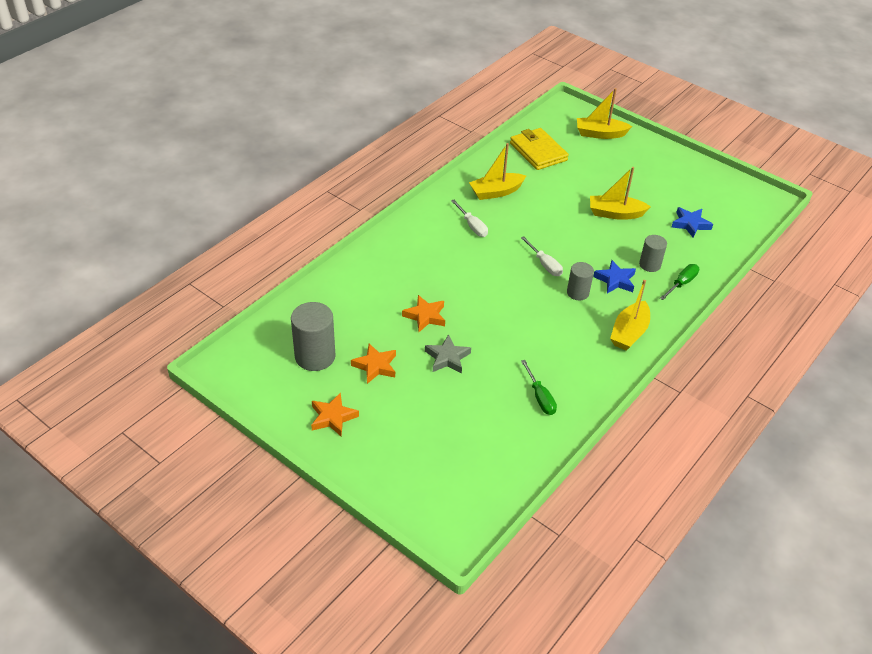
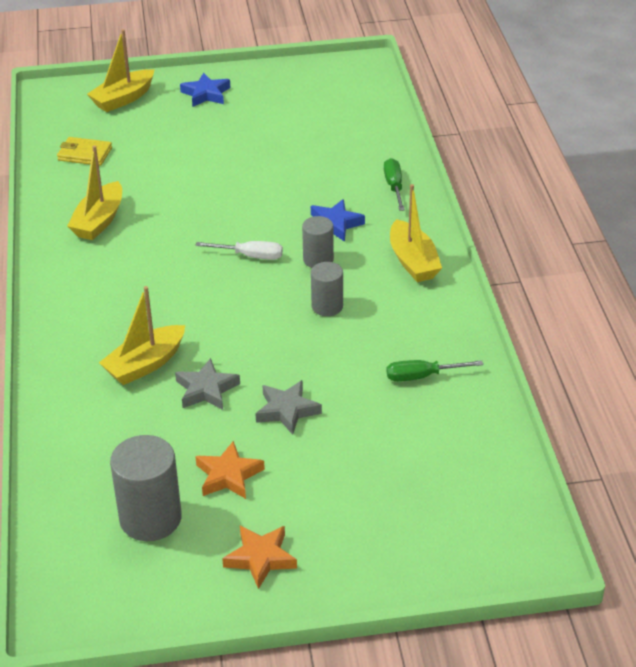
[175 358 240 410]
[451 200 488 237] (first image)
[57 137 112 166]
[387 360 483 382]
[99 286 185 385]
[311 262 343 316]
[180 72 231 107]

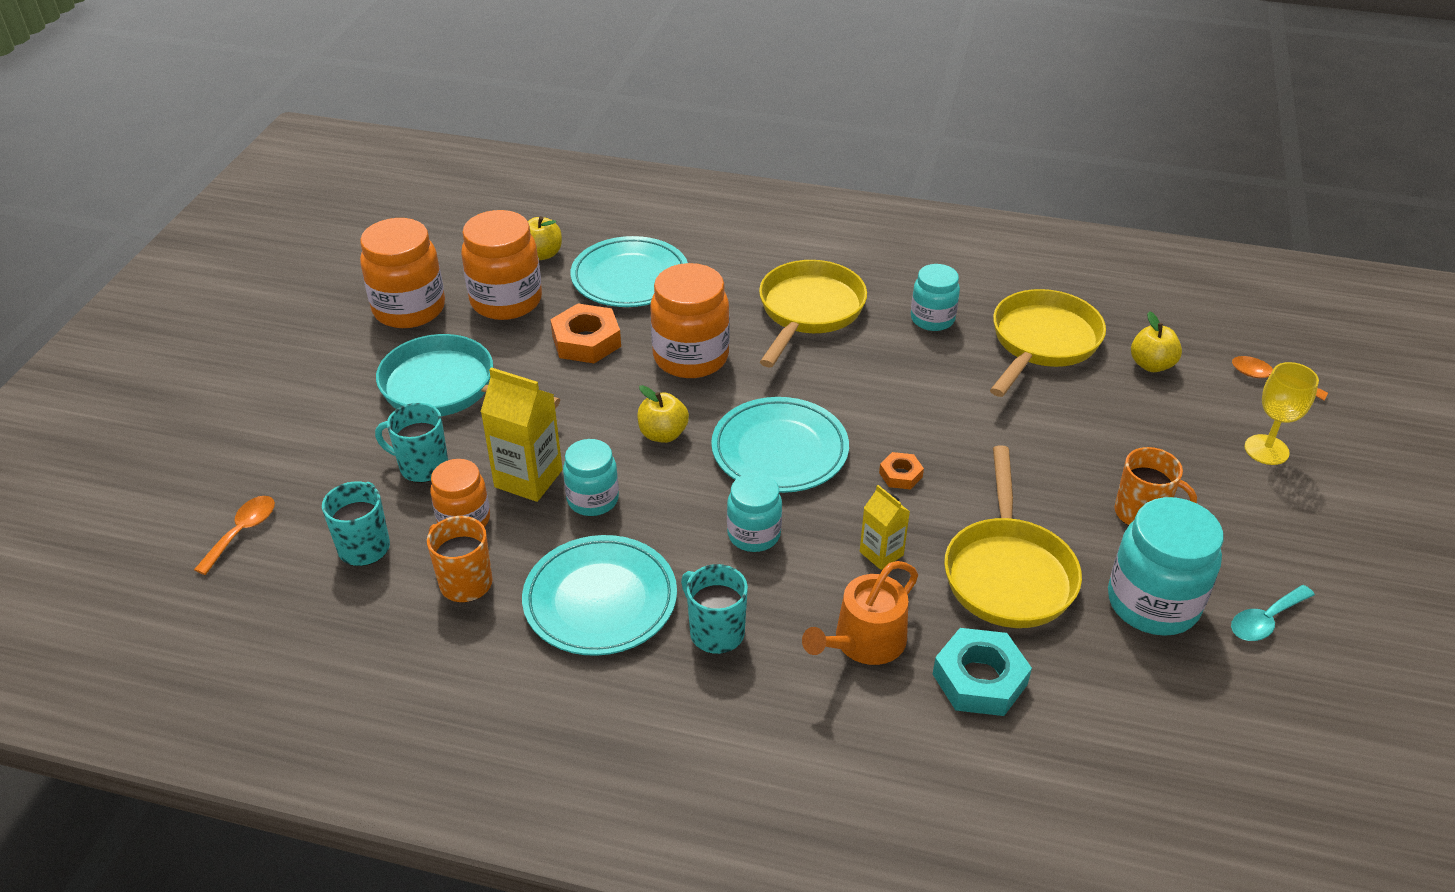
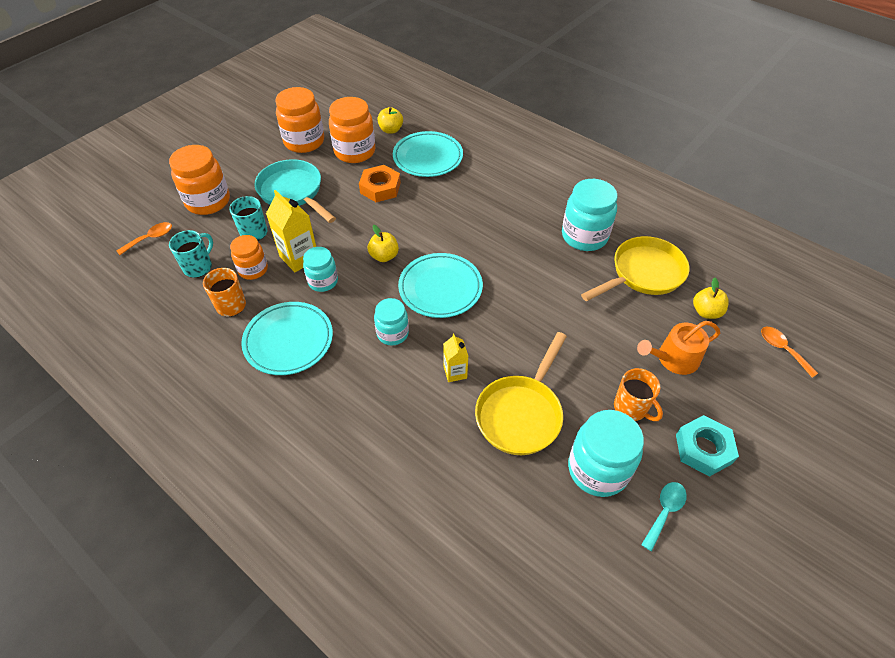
[169 145 230 215]
[681 564 748 654] (first image)
[759 260 867 367] (first image)
[637 321 720 375]
[879 452 924 490] (first image)
[562 179 618 251]
[676 415 739 477]
[641 482 687 551]
[1245 362 1319 465] (first image)

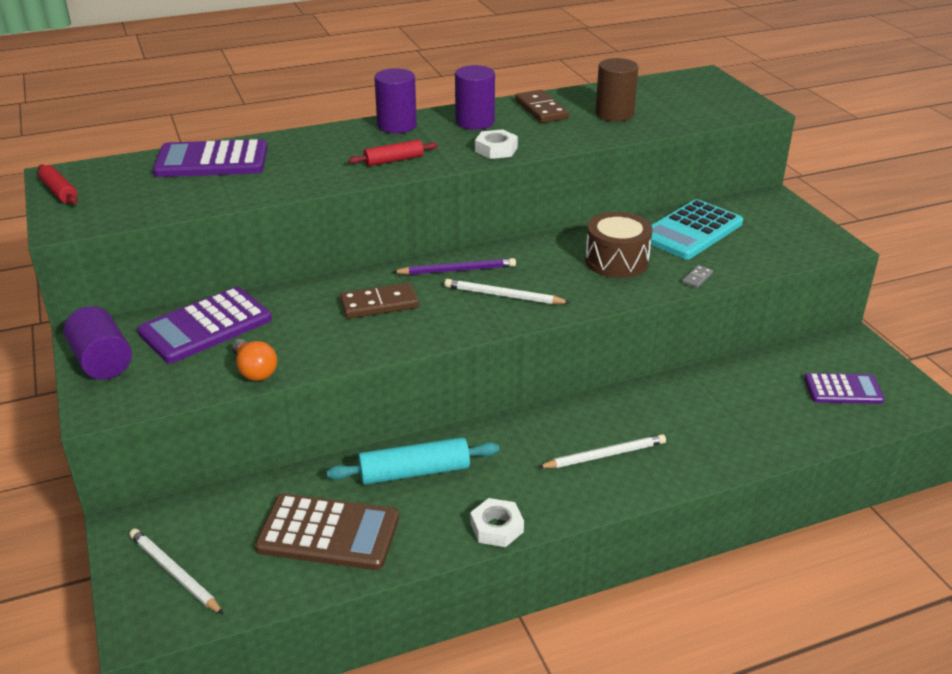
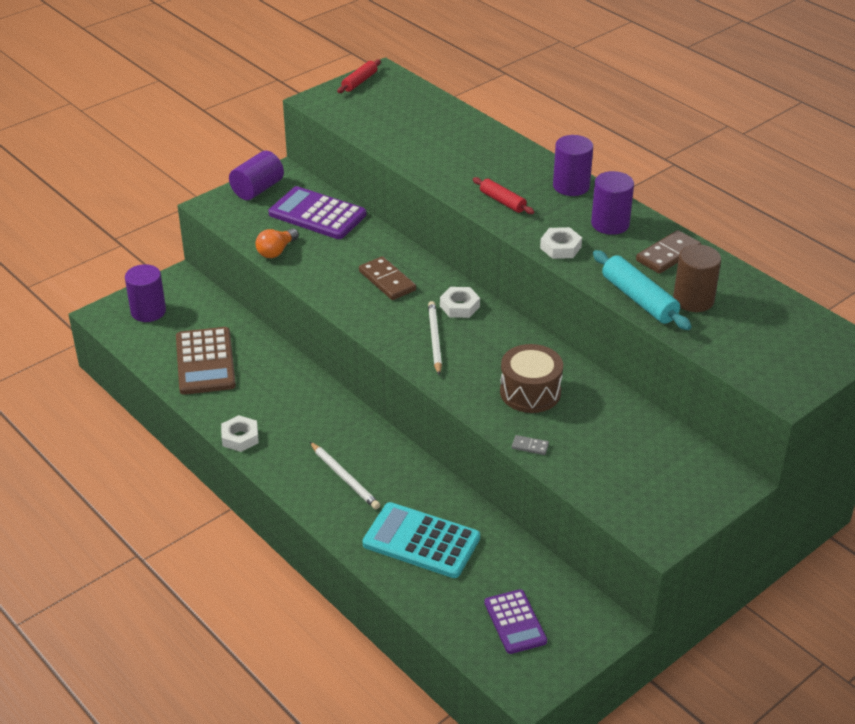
[125 264 166 322]
[153 139 267 177] (first image)
[593 250 692 330]
[440 287 480 318]
[363 502 480 578]

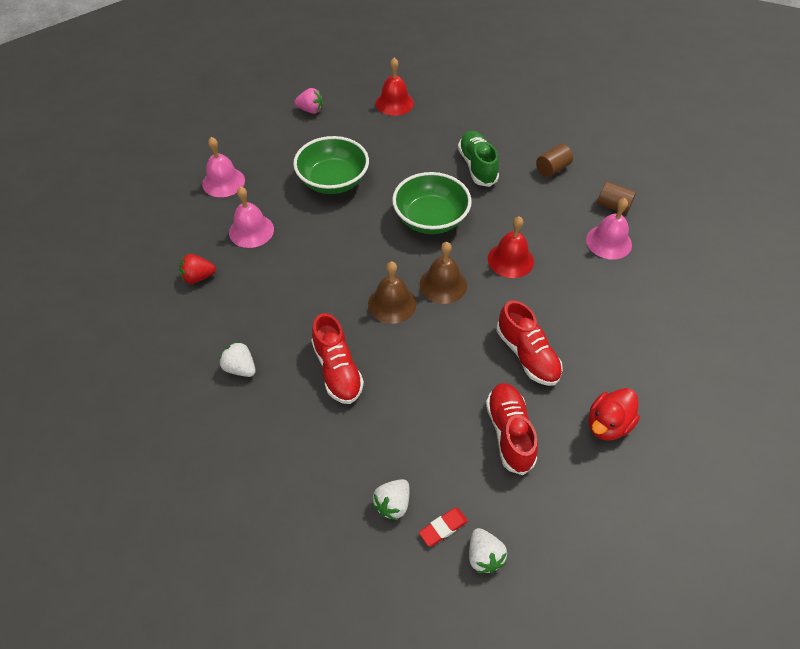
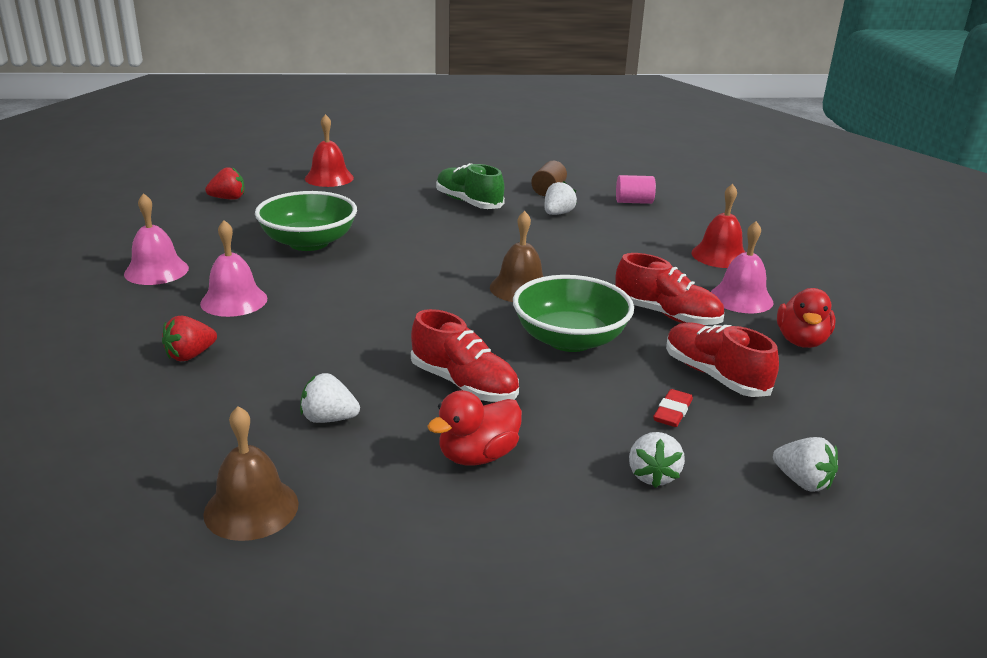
[205 167 244 200]
[203 406 299 541]
[513 275 634 352]
[653 389 693 427]
[691 184 745 268]
[711 221 773 313]
[616 175 656 204]
[427 390 522 465]
[545 181 577 215]

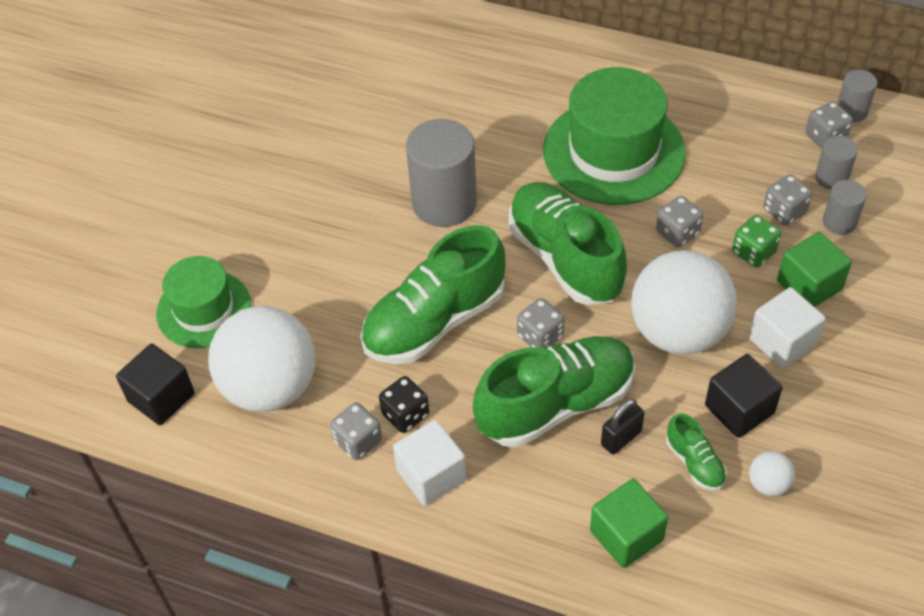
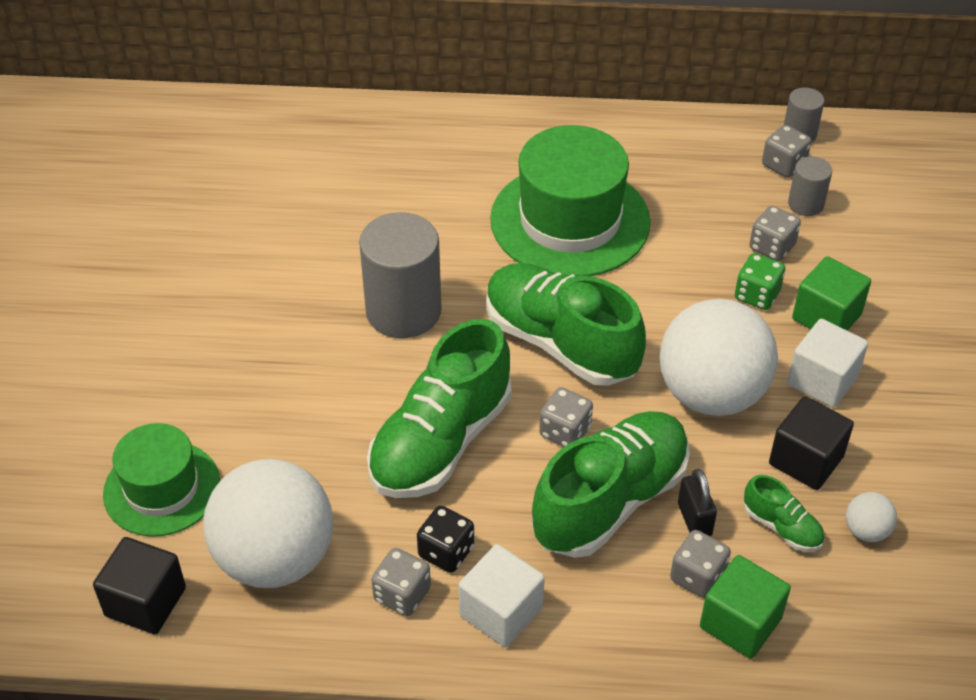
[678 469 717 537]
[670 530 731 598]
[823 180 867 235] (first image)

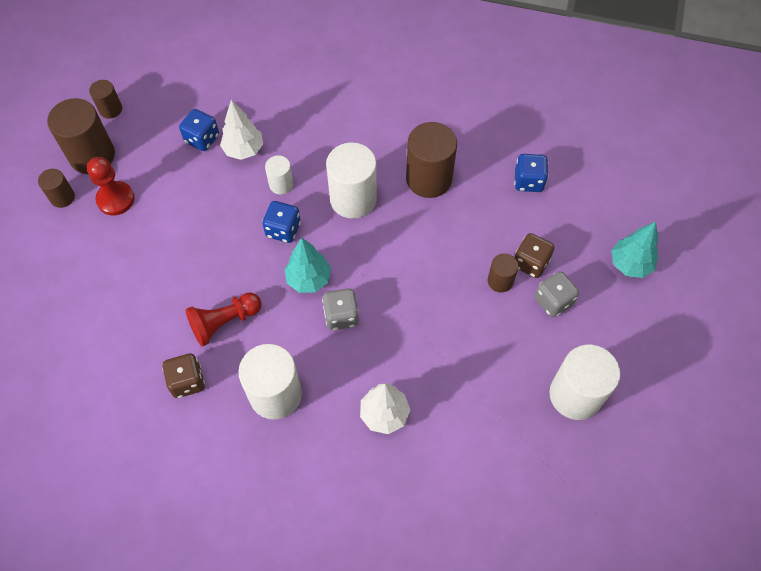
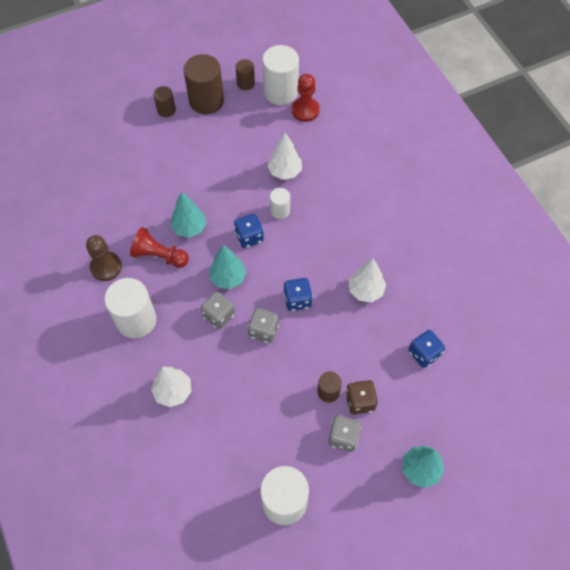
[292 74 320 122]
[86 235 122 281]
[283 278 313 311]
[262 45 299 105]
[349 259 386 302]
[170 192 207 238]
[248 308 279 343]

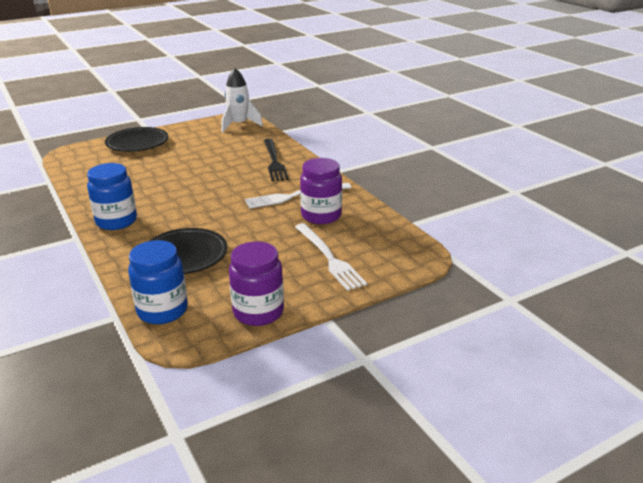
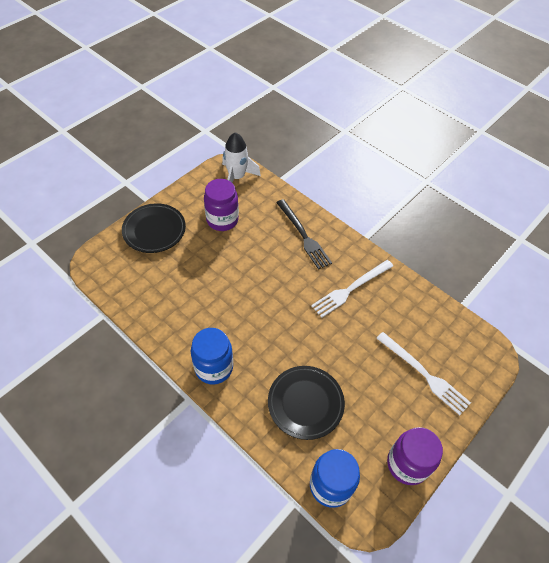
[204 179 239 231]

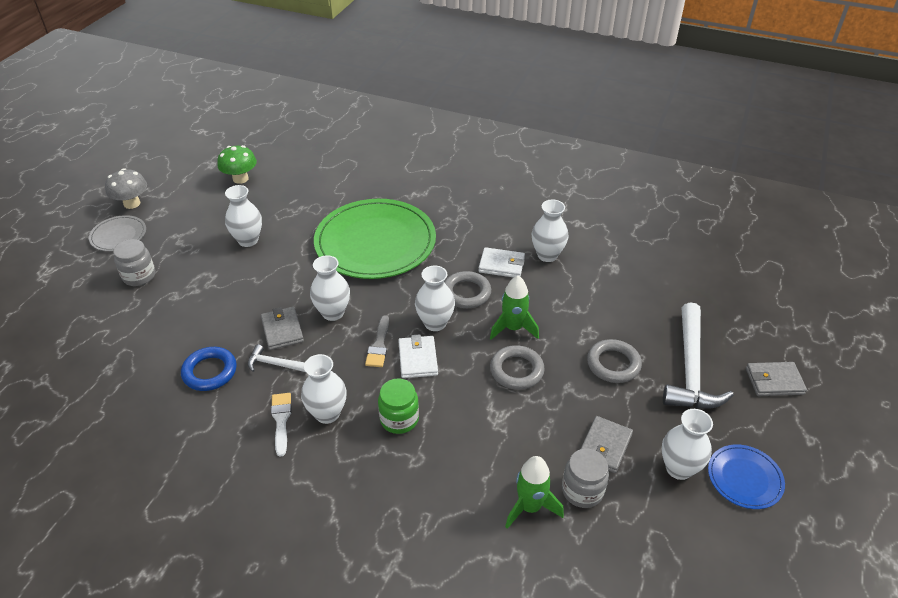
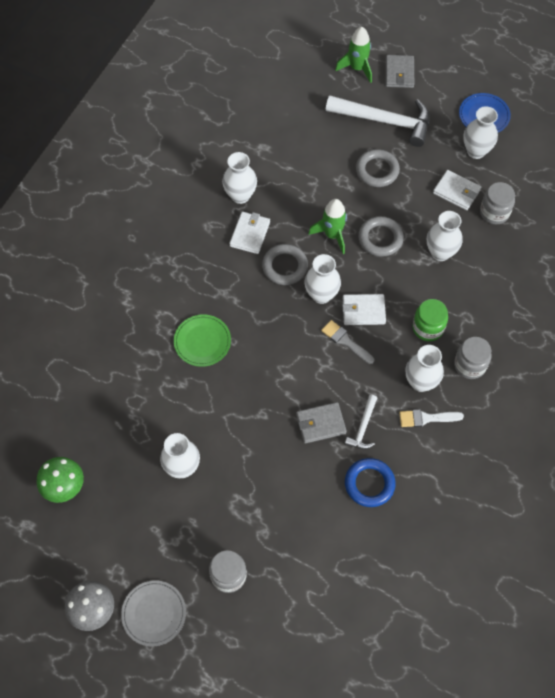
[427 211 462 261]
[174 314 231 367]
[321 320 374 364]
[335 27 372 83]
[433 170 481 210]
[454 337 492 379]

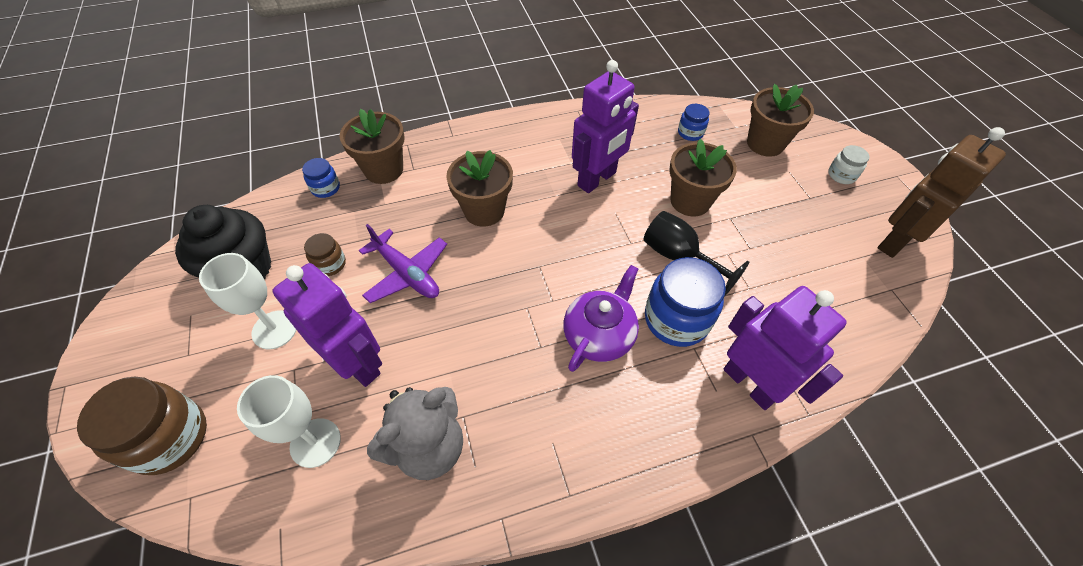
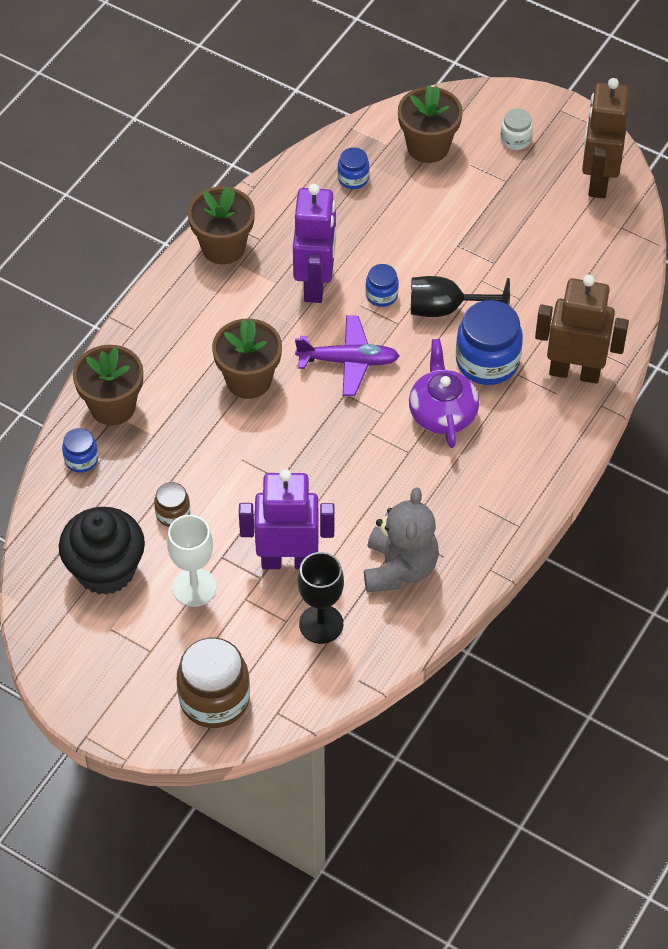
[298 552 344 644]
[295 315 399 396]
[188 186 255 264]
[535 275 629 384]
[365 264 399 307]

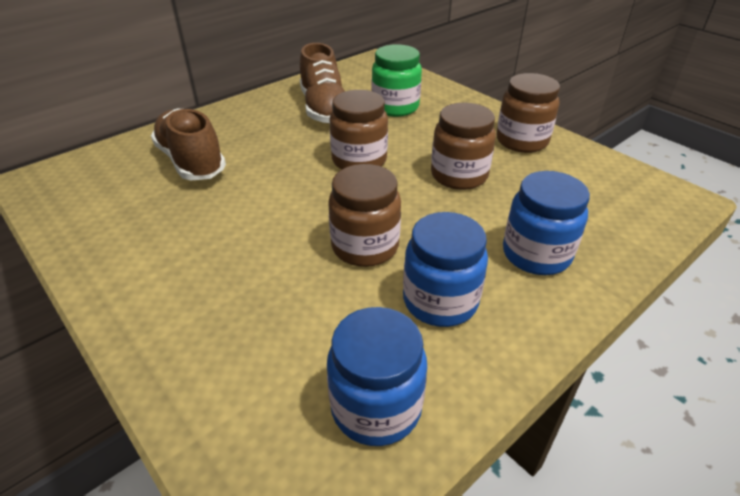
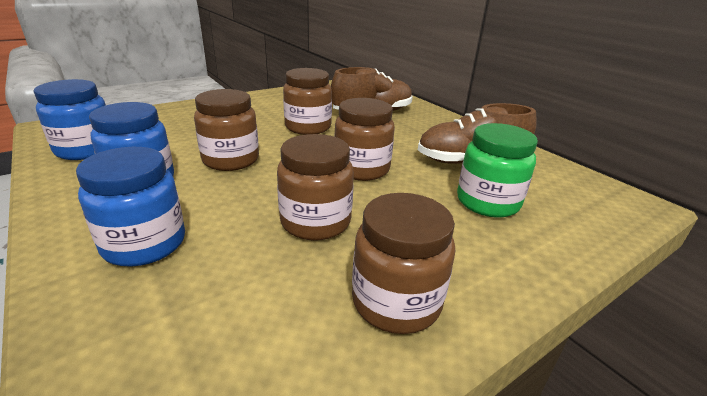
[283 68 332 135]

